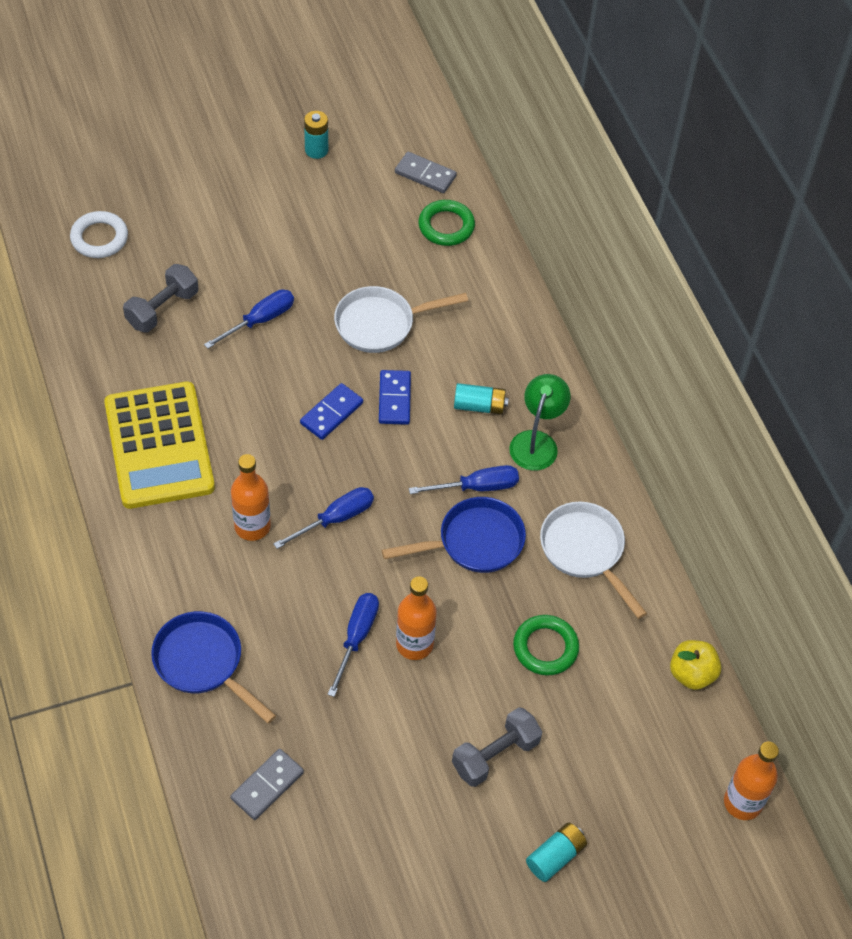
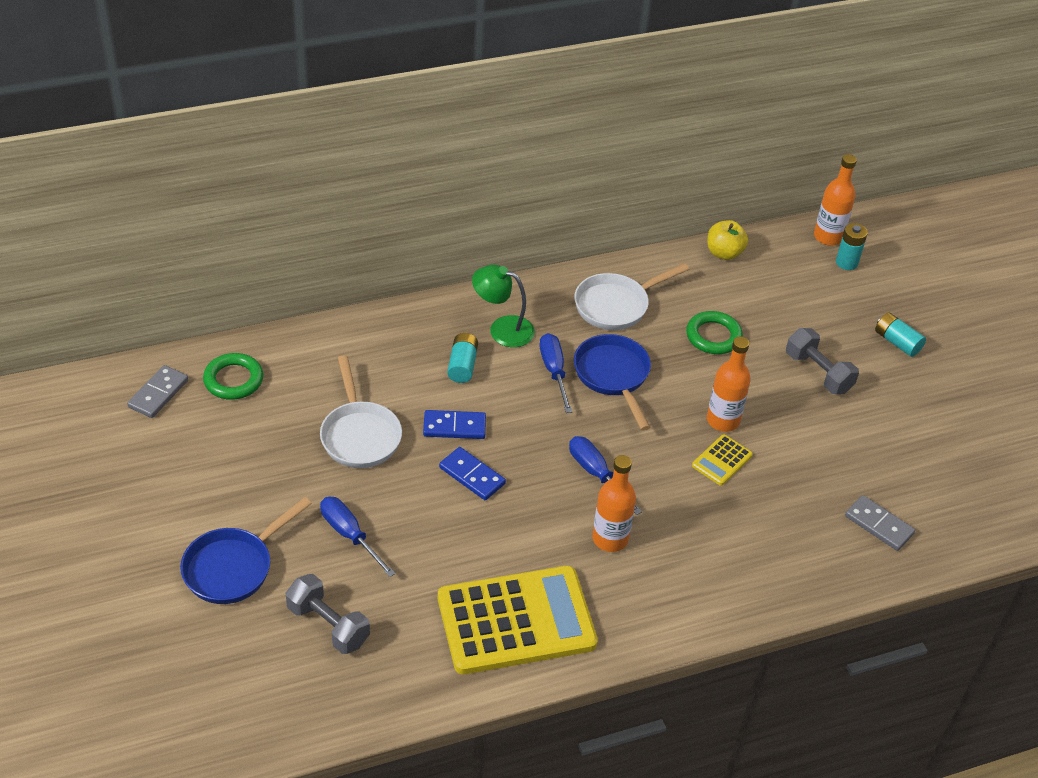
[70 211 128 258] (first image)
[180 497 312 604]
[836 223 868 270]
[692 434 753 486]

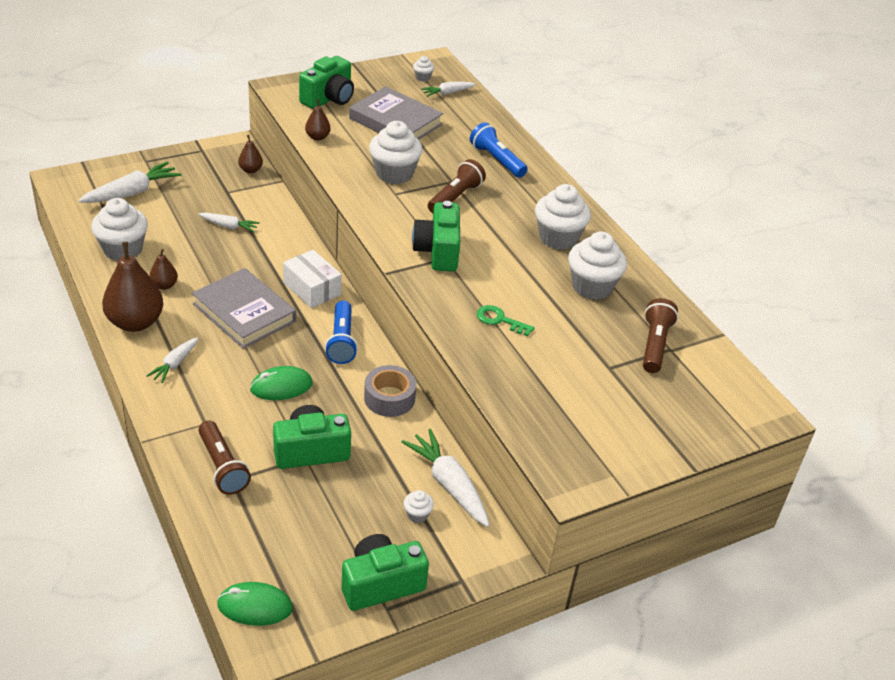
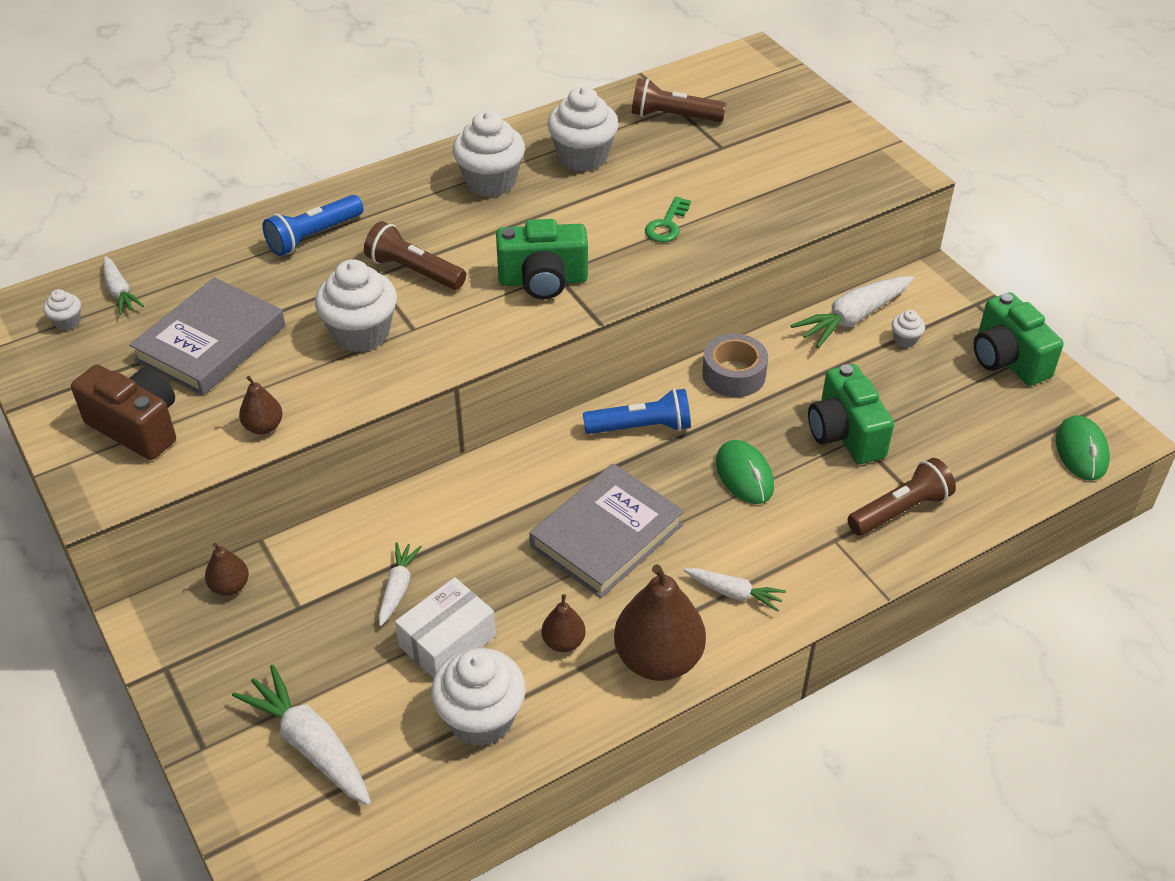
[395 577 496 679]
[71 365 176 460]

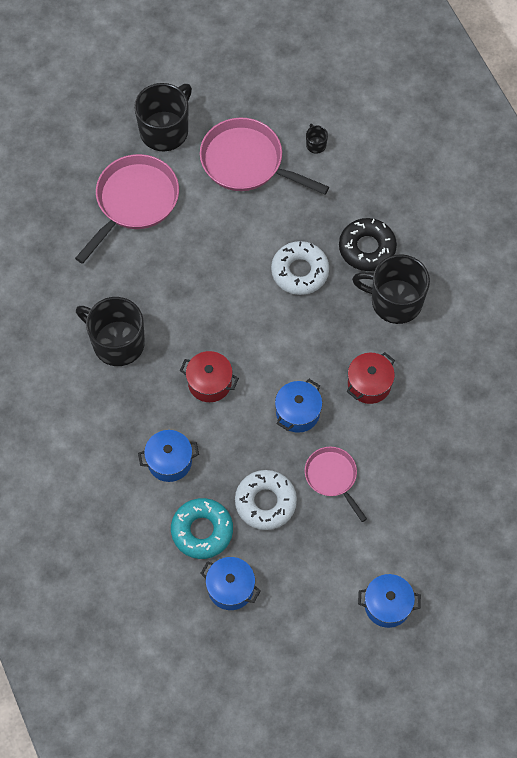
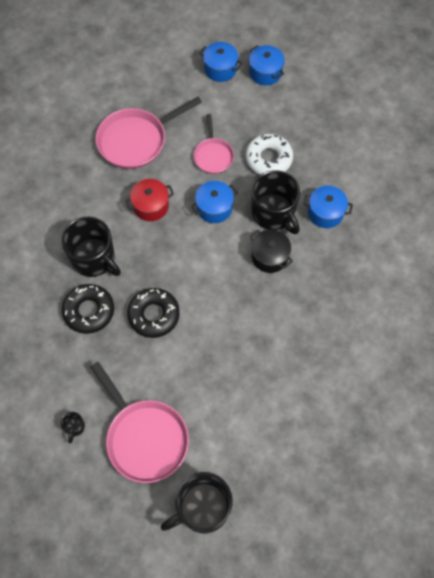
[96 97 202 169]
[252 170 300 234]
[171 498 233 559] (first image)
[250 229 293 273]
[249 45 285 85]
[127 288 180 338]

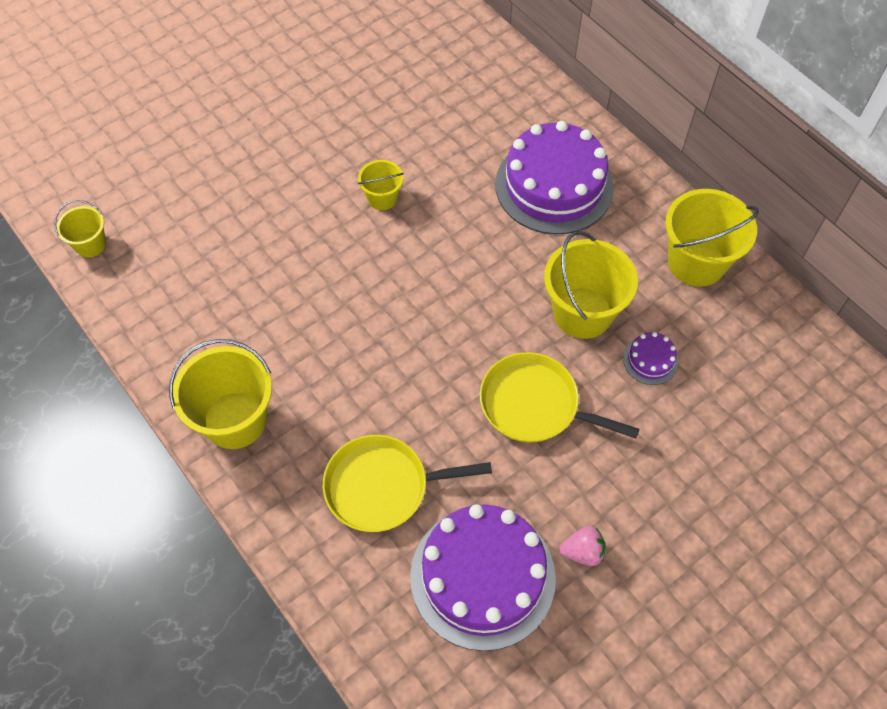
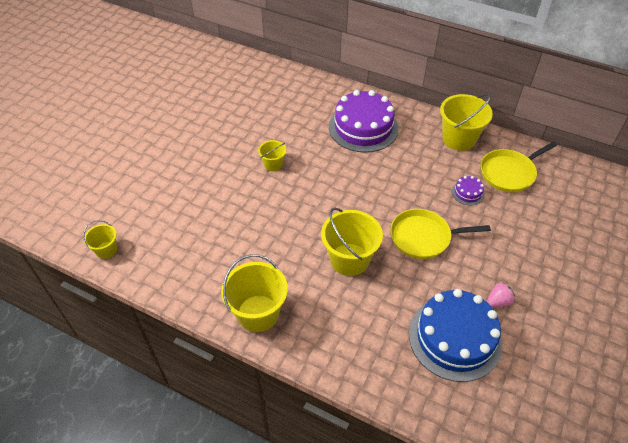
[480 141 557 192]
[409 289 502 382]
[321 208 383 276]

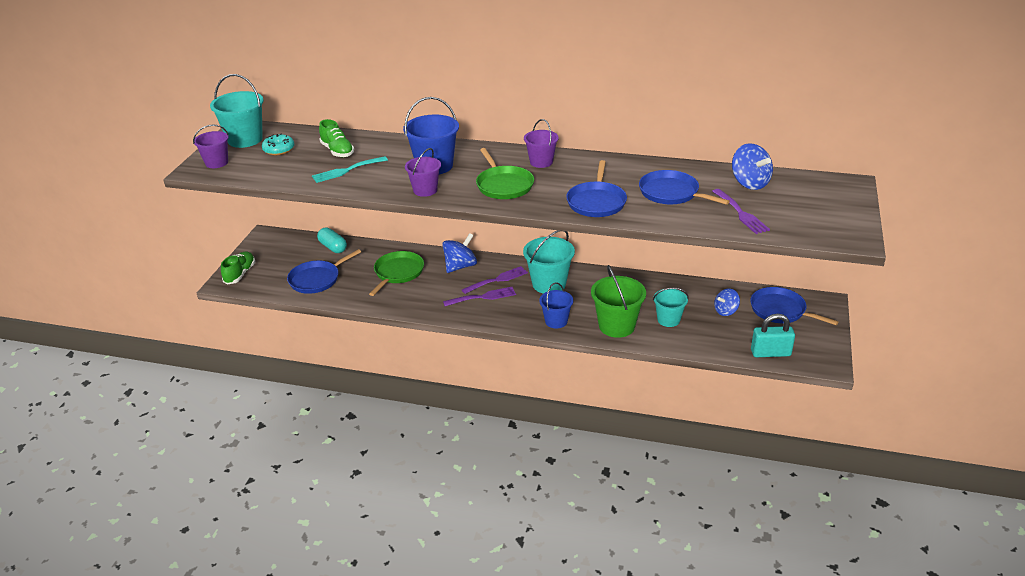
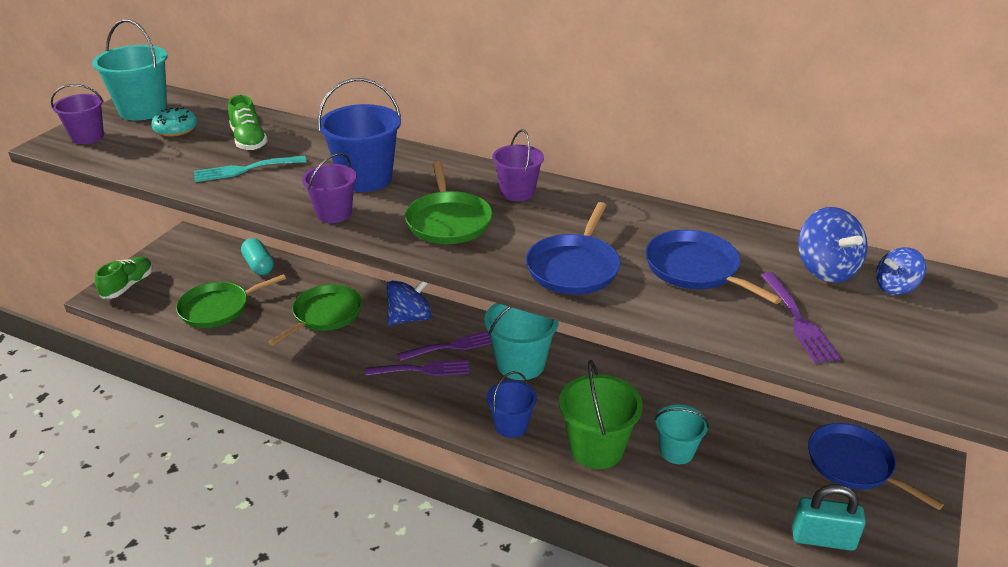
[176 274 286 328]
[876 247 926 295]

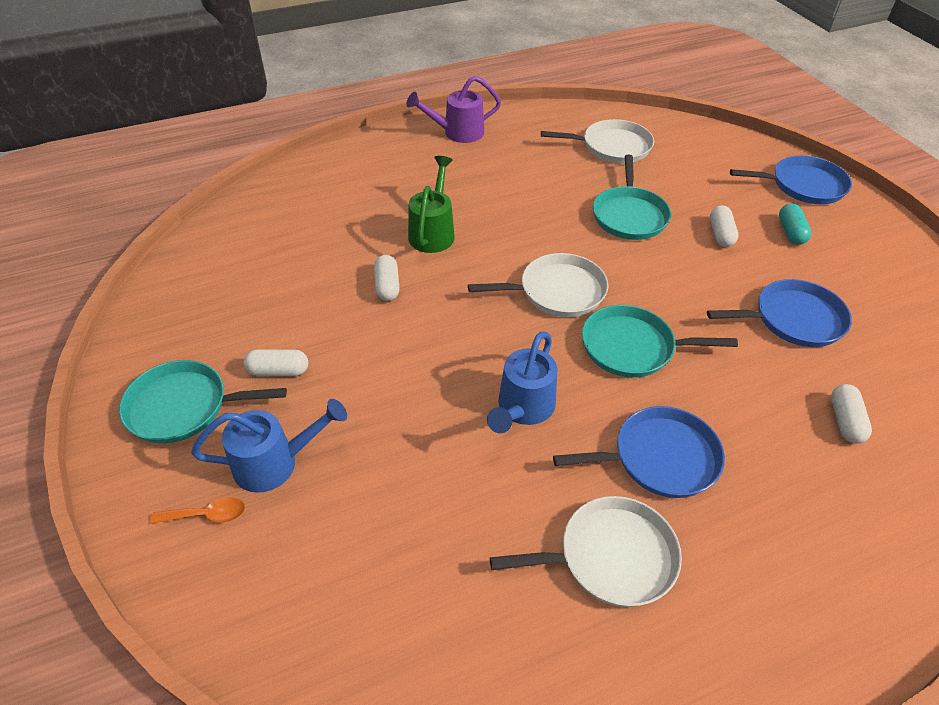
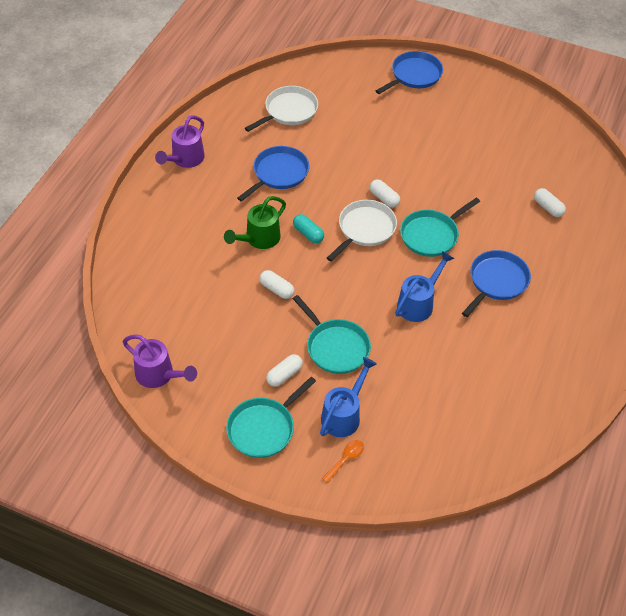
[224 196 286 249]
[395 251 454 322]
[490 496 682 607] (first image)
[293 295 371 374]
[237 146 309 202]
[370 179 400 208]
[293 214 324 243]
[123 334 197 388]

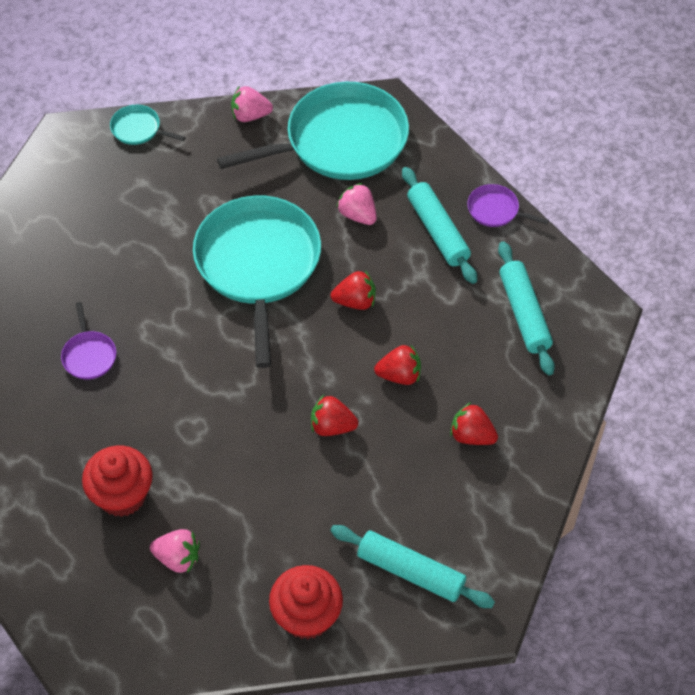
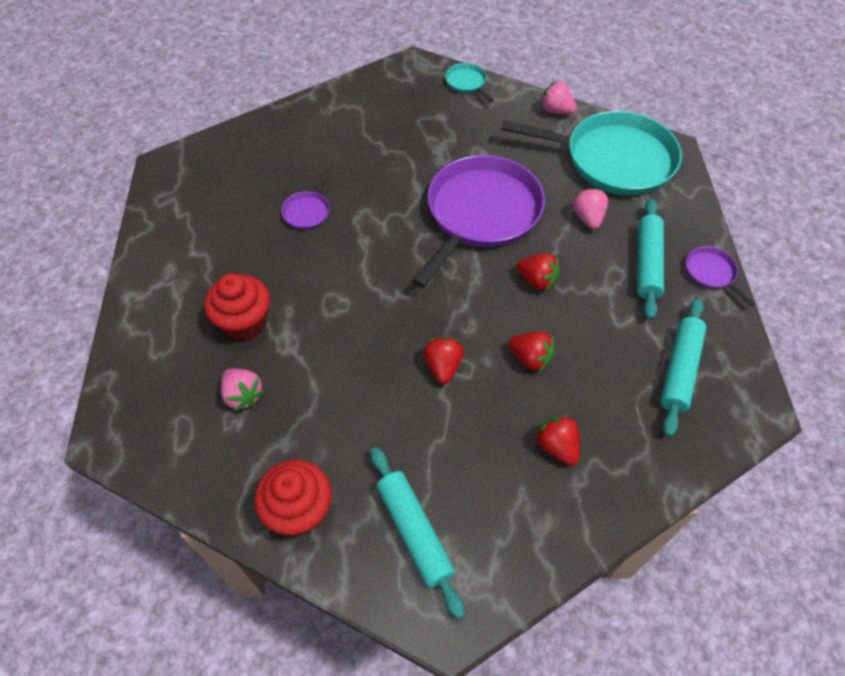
[413 155 545 288]
[424 337 464 384]

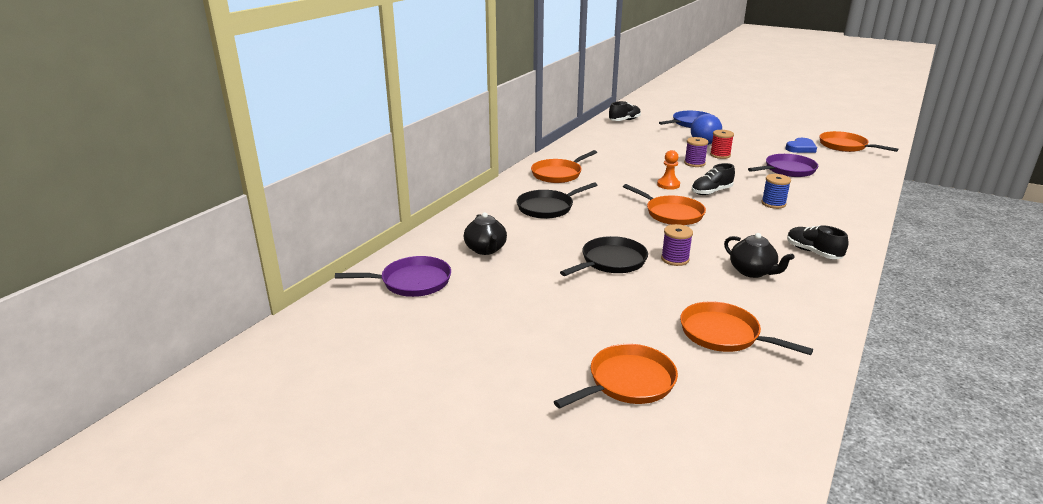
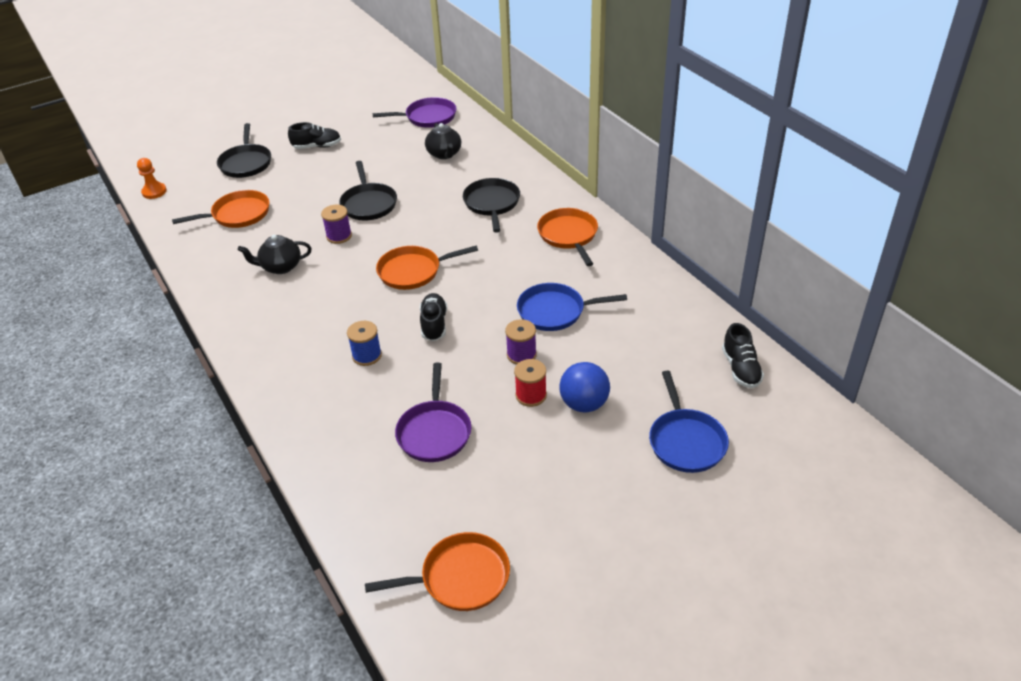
[373 97 456 128]
[425 123 461 159]
[217 123 271 178]
[137 158 167 199]
[786 138 817 153] (first image)
[288 122 341 149]
[517 283 627 331]

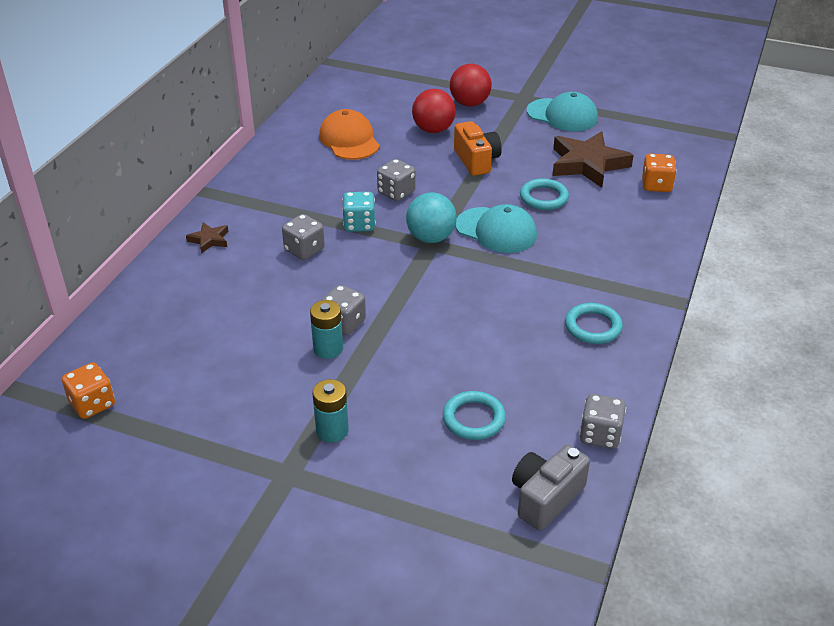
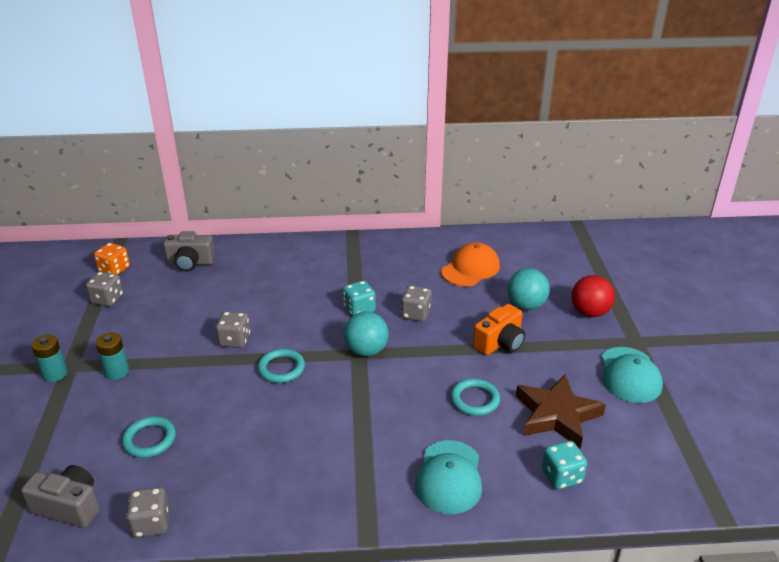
[186 222 228 254] (first image)
[86 272 123 307]
[31 334 68 382]
[507 268 550 310]
[415 440 482 514]
[258 349 305 383]
[542 441 587 489]
[163 231 215 272]

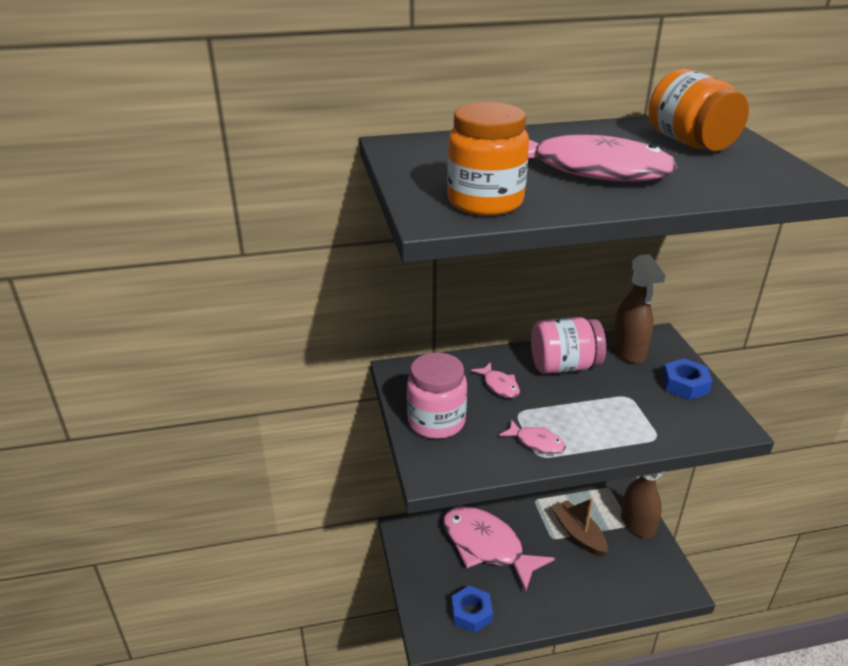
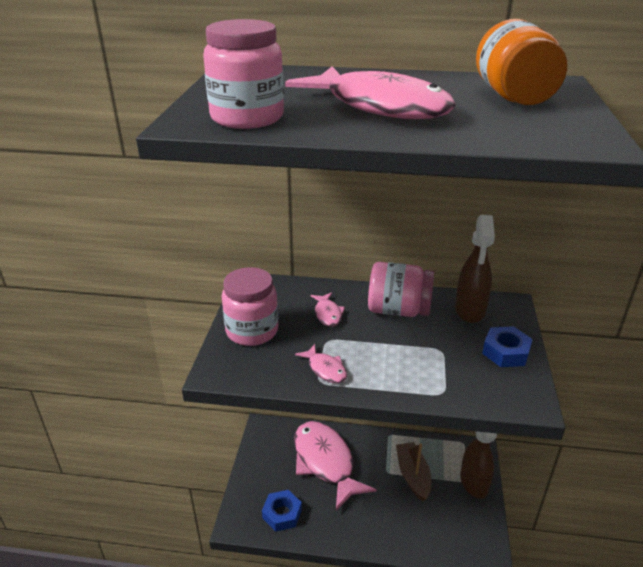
[203 19 284 129]

